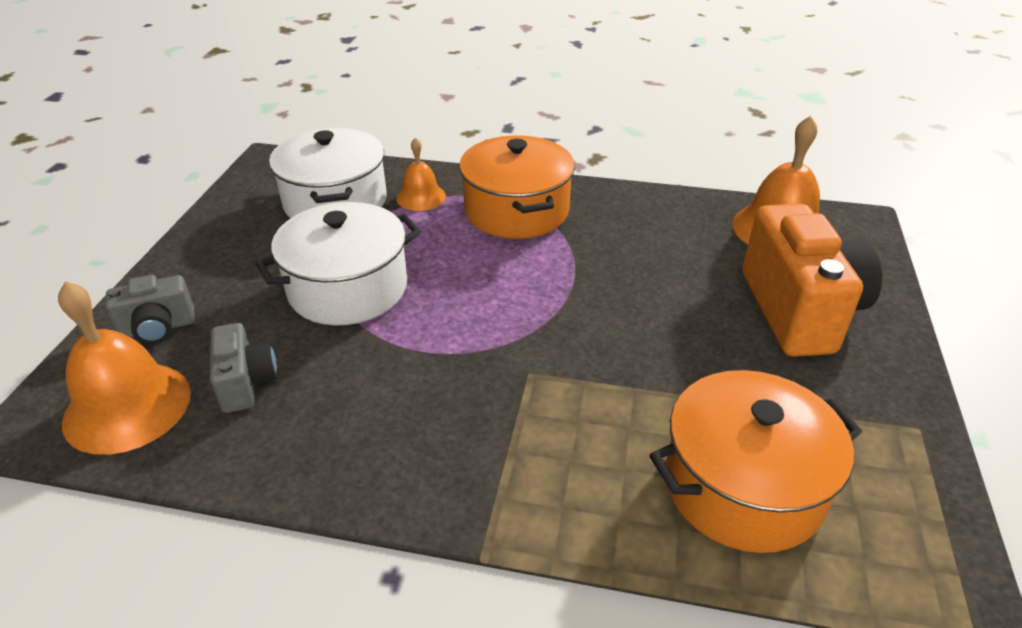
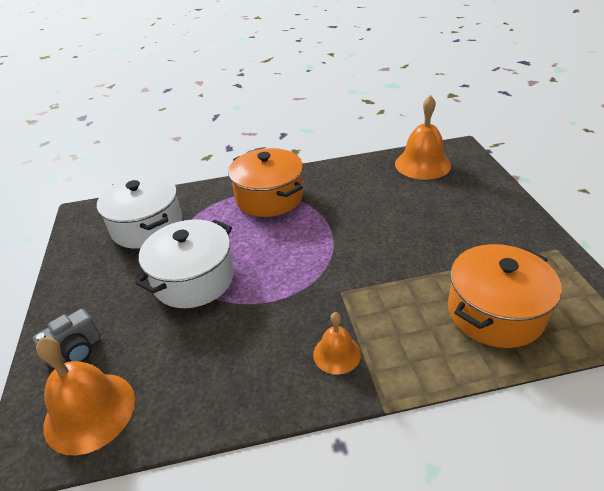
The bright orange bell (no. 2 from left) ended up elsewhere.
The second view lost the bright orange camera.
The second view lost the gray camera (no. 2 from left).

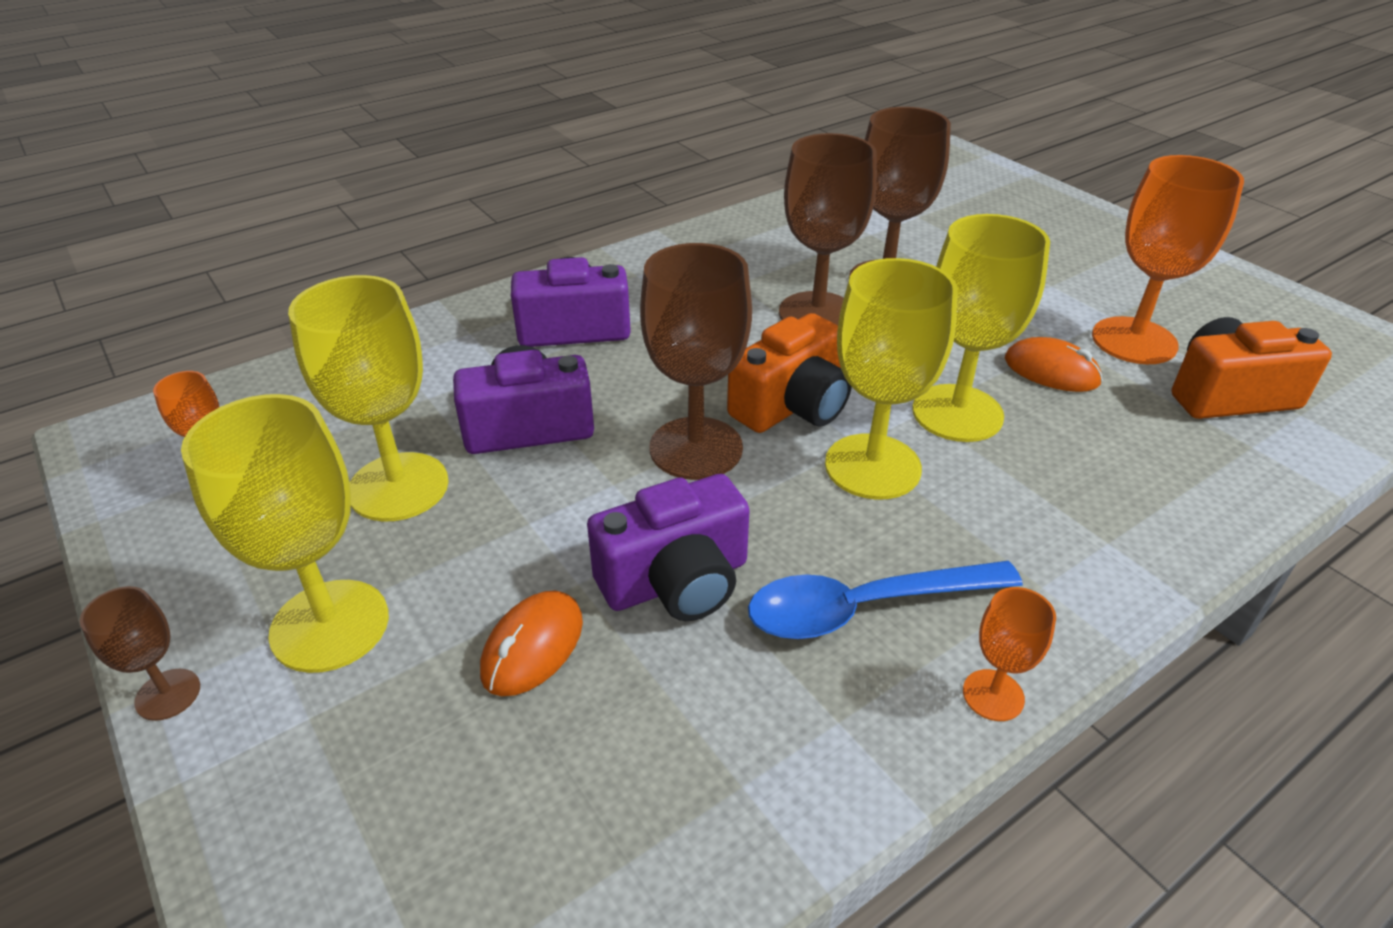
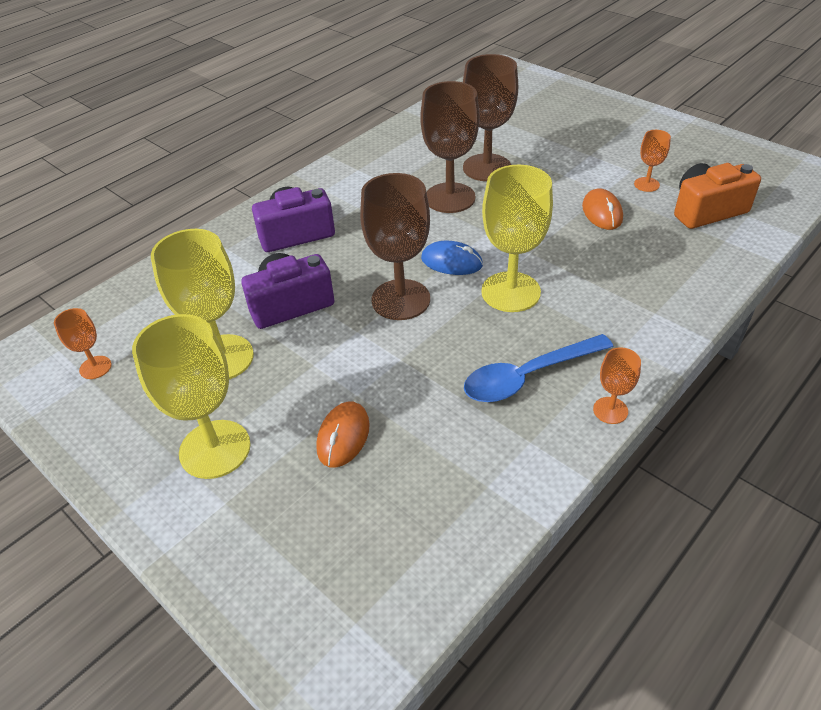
The size of the bright orange wine glass (no. 3 from left) changed by a factor of 0.49.
The second view lost the bright yellow wine glass (no. 4 from left).
Where the bright orange camera (no. 1 from left) stood, the royal blue PC mouse came to stand.
The bright orange PC mouse (no. 2 from left) ended up facing another way, 60 degrees clockwise from before.
The second view lost the violet camera (no. 3 from left).
The second view lost the dark brown wine glass (no. 1 from left).

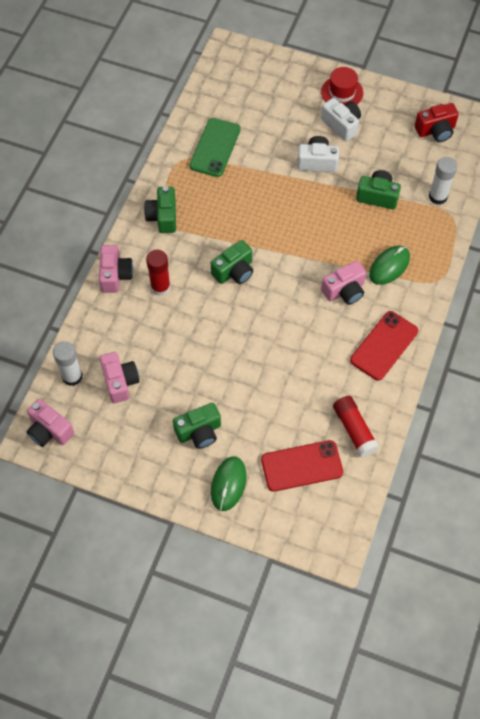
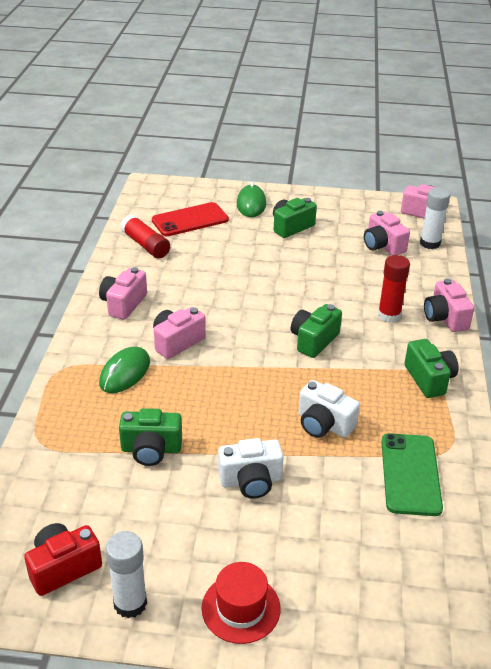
The snow-white camera (no. 2 from left) ended up elsewhere.
The snow-white stick of glue (no. 2 from left in the first image) ended up elsewhere.
Where the red mobile phone (no. 2 from left) stood, the rose-pink camera (no. 1 from left) came to stand.

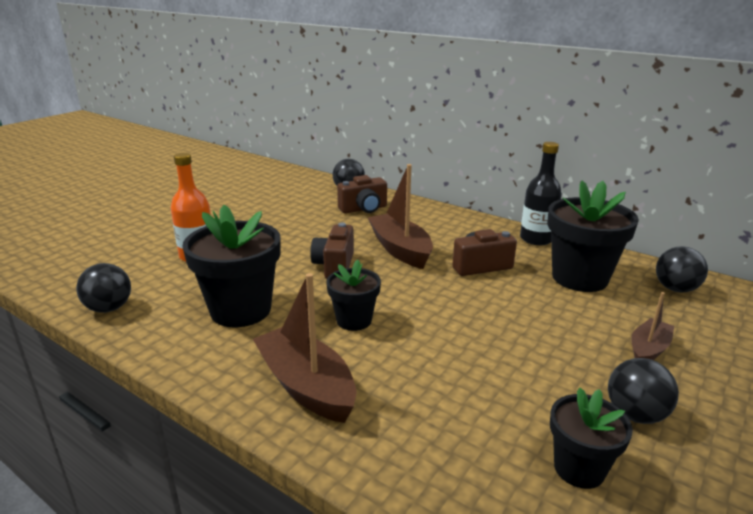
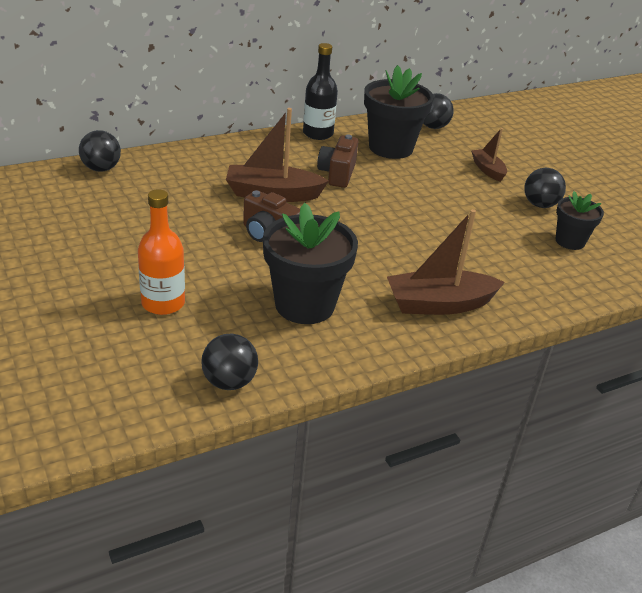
The second view lost the dark brown camera (no. 2 from left).
The second view lost the ebony flower pot (no. 2 from left).

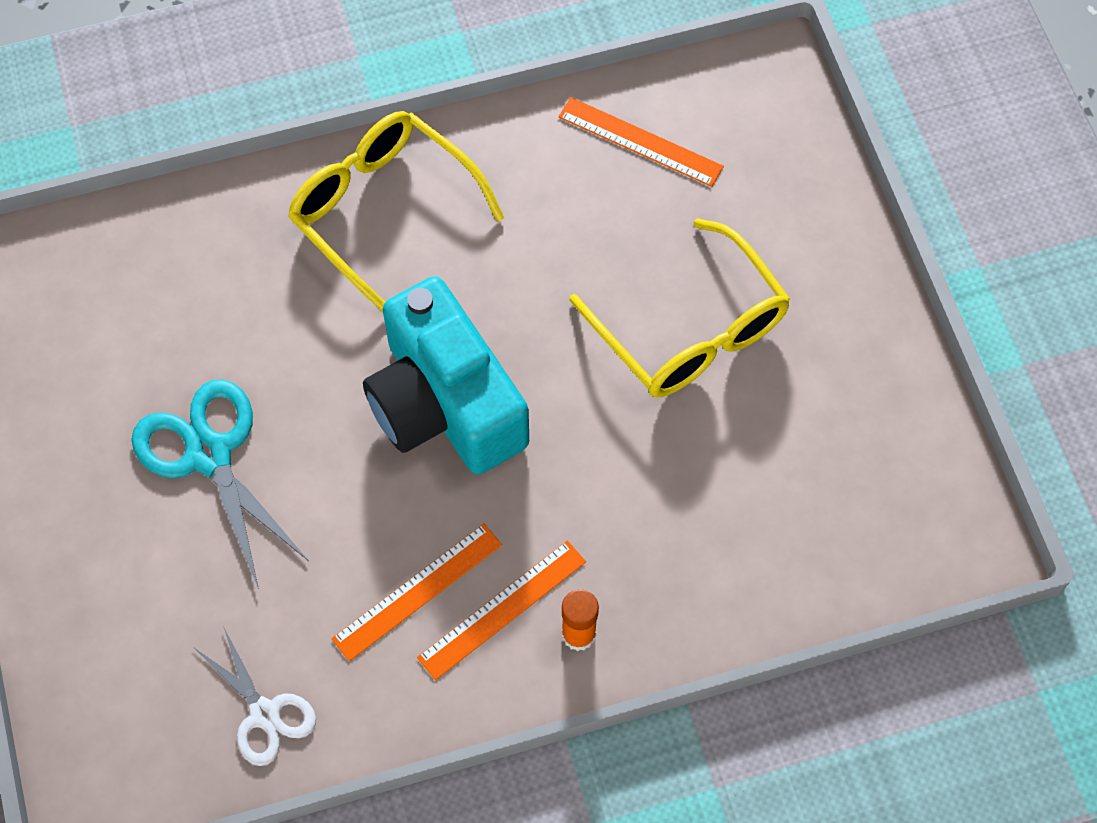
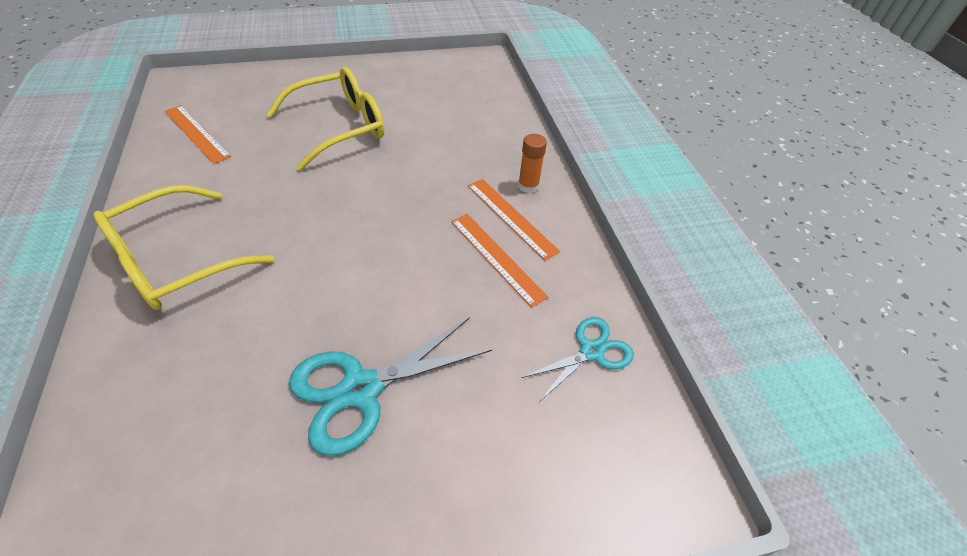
The bright orange measuring stick (no. 3 from left in the first image) ended up facing another way, 75 degrees counterclockwise from before.
The second view lost the turquoise camera.
What was the snow-white scissors turned into the turquoise scissors (no. 2 from left).

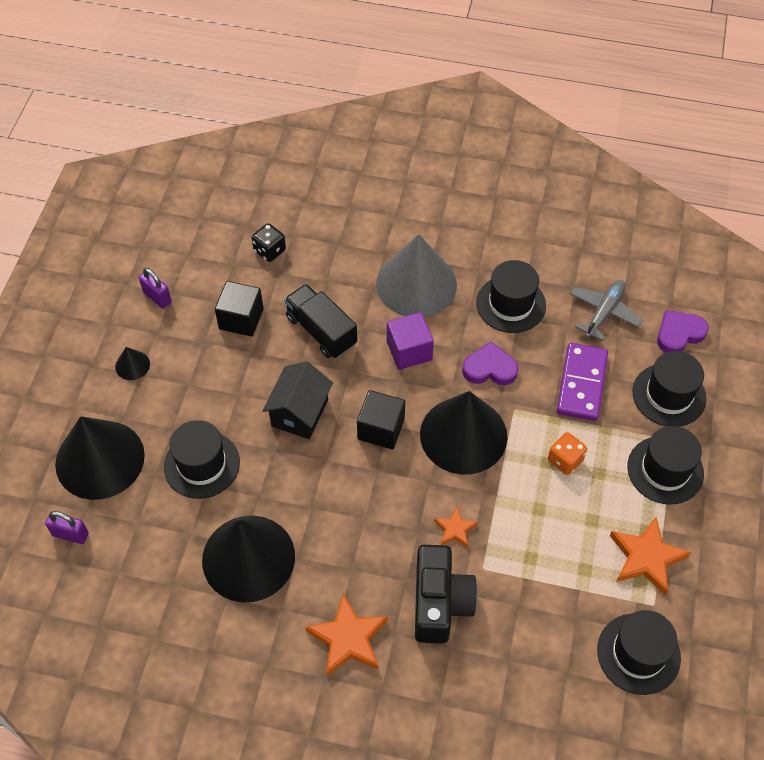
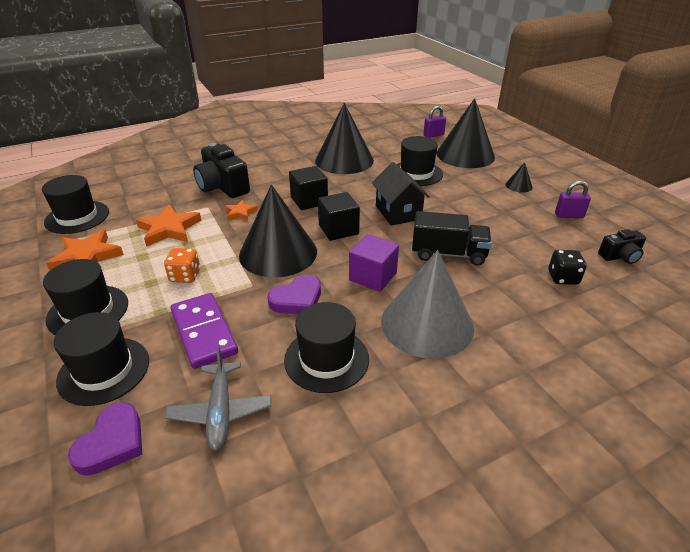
The ebony block (no. 1 from left) ended up elsewhere.
The bright orange five-pointed star (no. 1 from left in the first image) ended up elsewhere.
The second view gained the ebony camera (no. 2 from left).

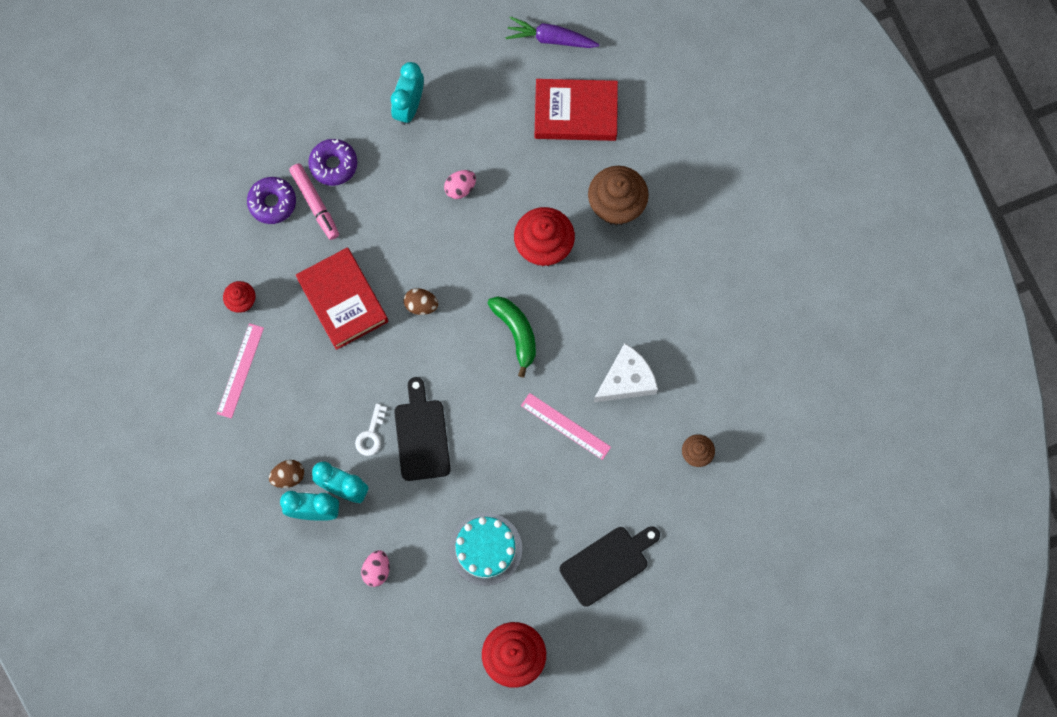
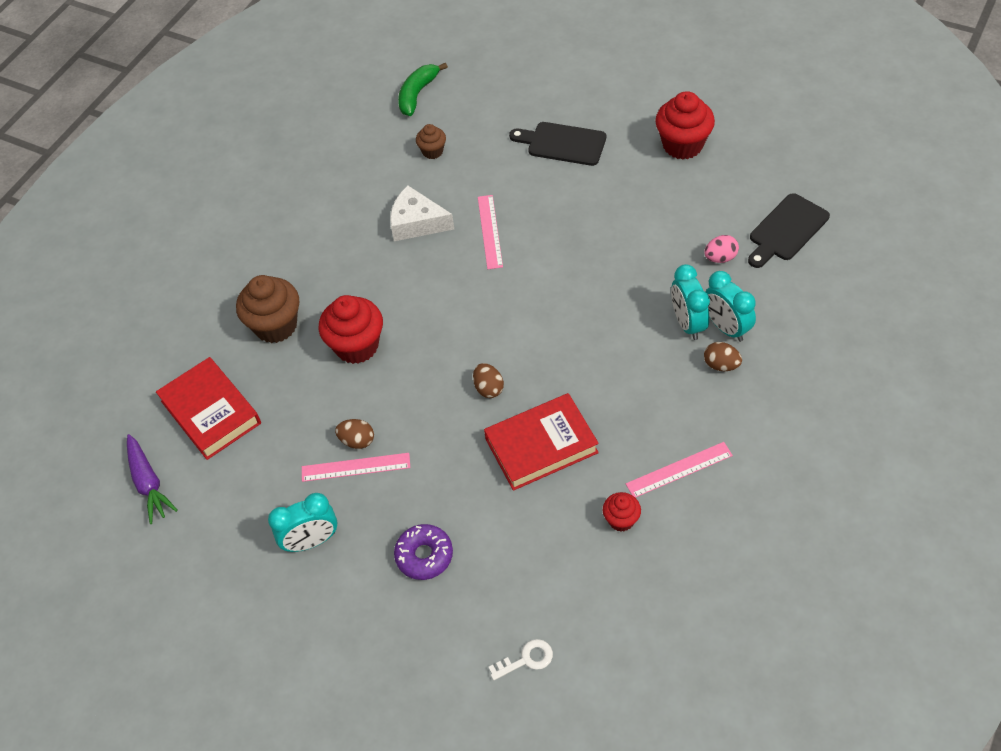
The second view lost the rose-pink marker.
What was the rose-pink egg (no. 2 from left) turned into the dark brown egg (no. 1 from left).
The second view lost the violet glazed donut (no. 1 from left).
The red book (no. 1 from left in the first image) ended up facing another way, 45 degrees clockwise from before.
The emerald banana fruit ended up elsewhere.
The ebony bread board (no. 1 from left in the first image) ended up elsewhere.
The snow-white key ended up elsewhere.
The second view lost the turquoise layer cake.
The second view gained the rose-pink measuring stick (no. 1 from left).

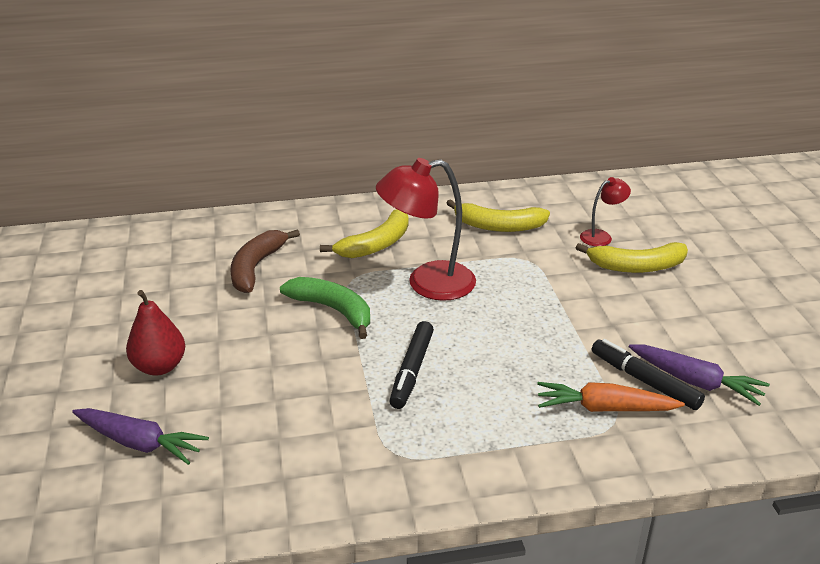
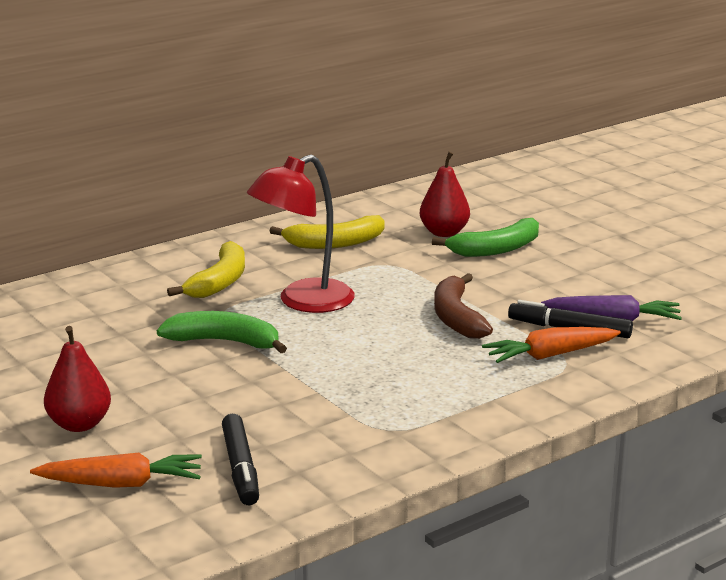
Where the red desk lamp (no. 2 from left) stood, the red pear fruit (no. 2 from left) came to stand.
The dark brown banana fruit ended up elsewhere.
What was the bright yellow banana fruit (no. 3 from left) turned into the emerald banana fruit (no. 2 from left).
The ebony marker (no. 1 from left) ended up elsewhere.
What was the violet root vegetable (no. 1 from left) turned into the bright orange root vegetable (no. 1 from left).

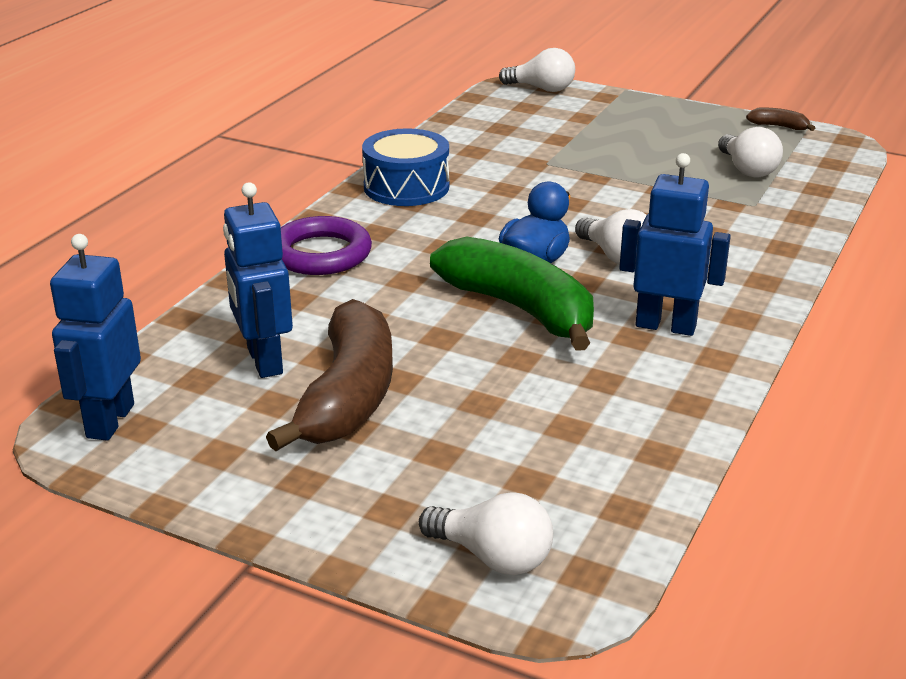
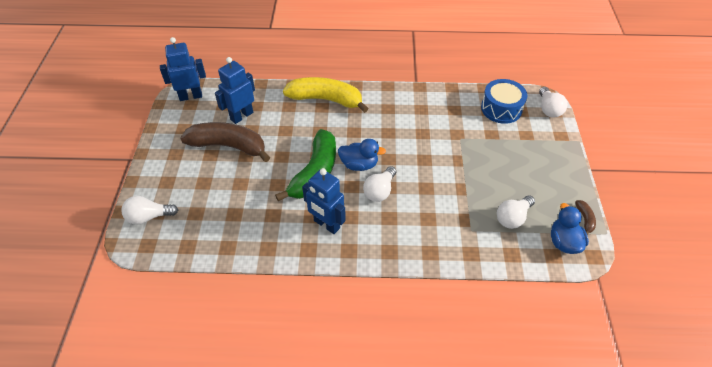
The royal blue drum ended up elsewhere.
The royal blue robot (no. 3 from left) ended up facing another way, 135 degrees clockwise from before.
Where the violet ring stood, the bright yellow banana fruit came to stand.
The dark brown banana fruit (no. 1 from left) ended up facing another way, 150 degrees counterclockwise from before.
The snow-white lightbulb (no. 1 from left) ended up facing another way, 75 degrees clockwise from before.
The second view gained the royal blue rubber duck (no. 2 from left).

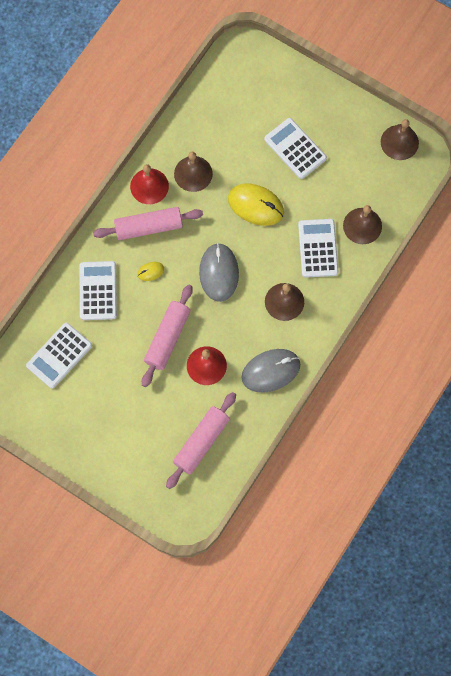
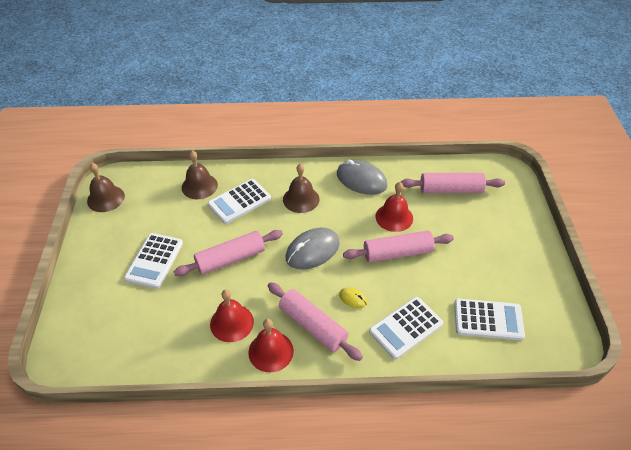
What was the dark brown bell (no. 1 from left) turned into the red bell (no. 1 from left).
Where the bright yellow PC mouse (no. 2 from left) stood, the rose-pink pastry roller (no. 1 from left) came to stand.

